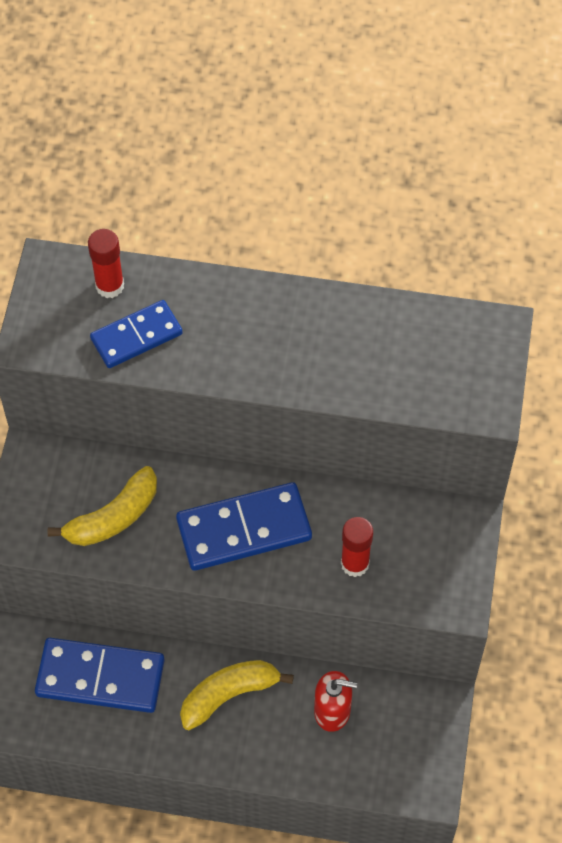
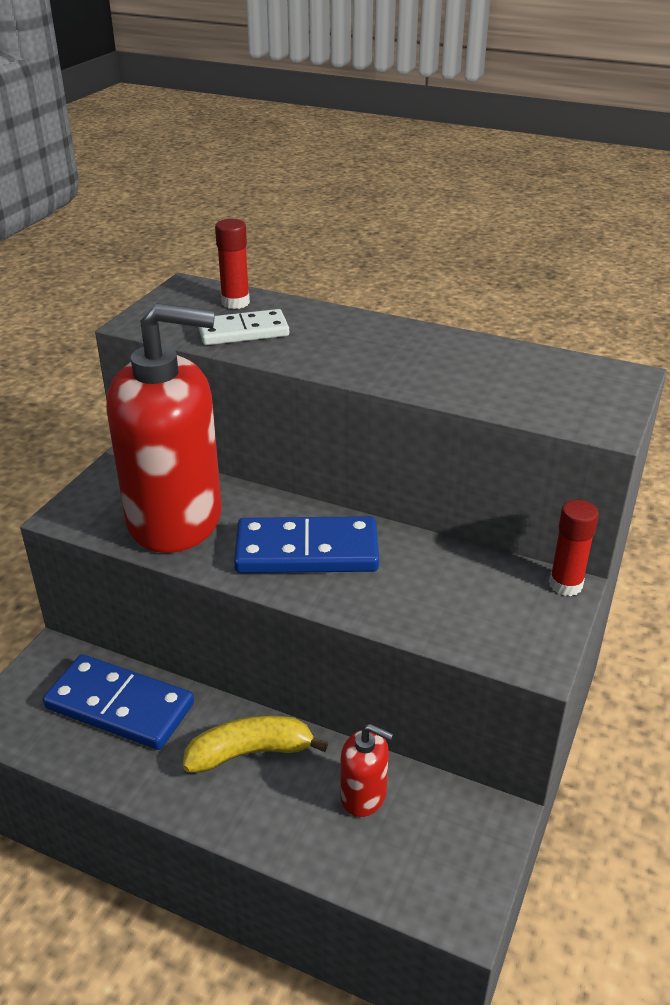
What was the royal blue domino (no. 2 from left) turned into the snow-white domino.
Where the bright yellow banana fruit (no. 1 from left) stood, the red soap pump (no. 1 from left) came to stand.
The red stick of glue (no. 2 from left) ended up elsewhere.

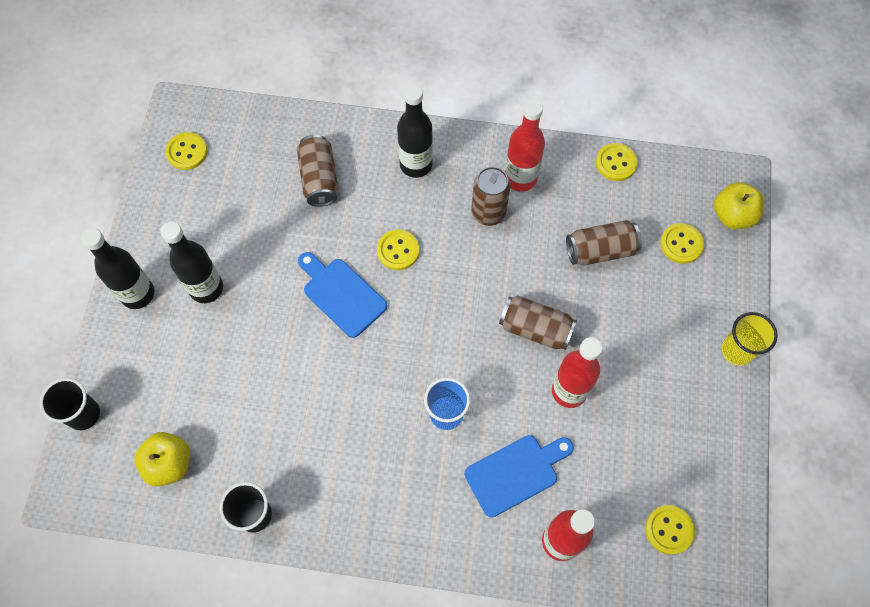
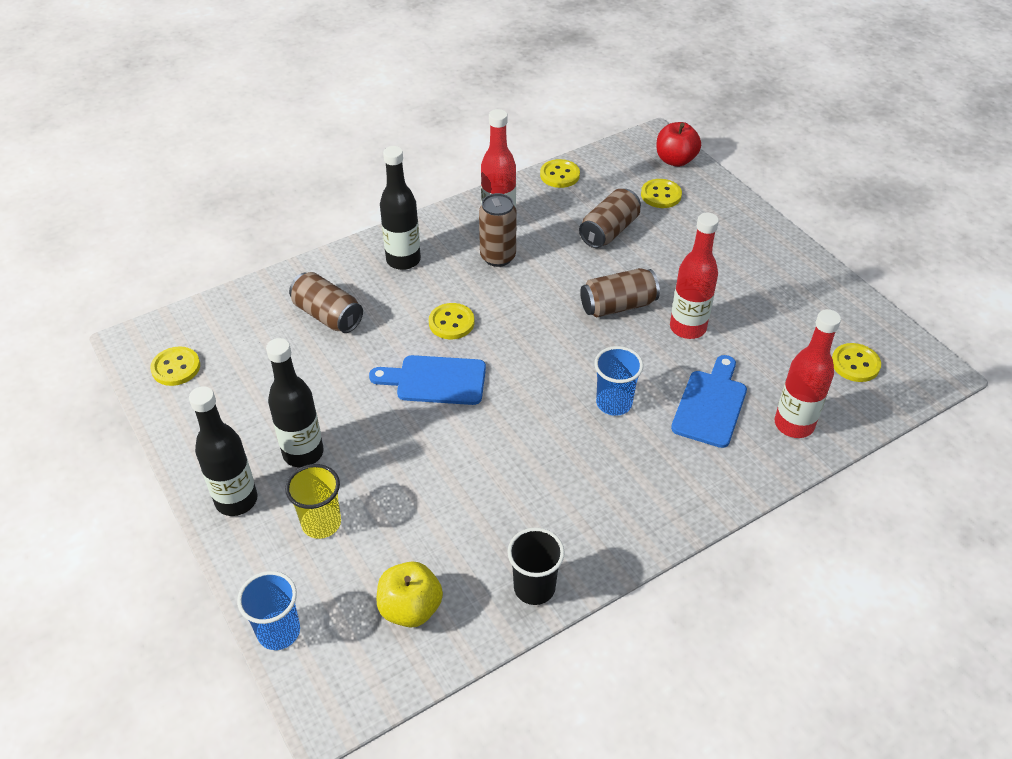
What was the bright yellow apple fruit (no. 2 from left) turned into the red apple fruit.
The bright yellow cup ended up elsewhere.
What was the ebony cup (no. 1 from left) turned into the royal blue cup (no. 1 from left).

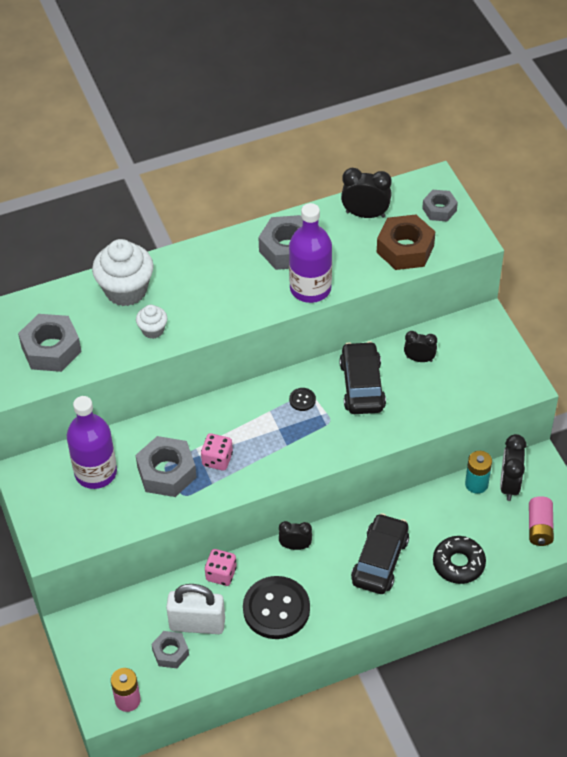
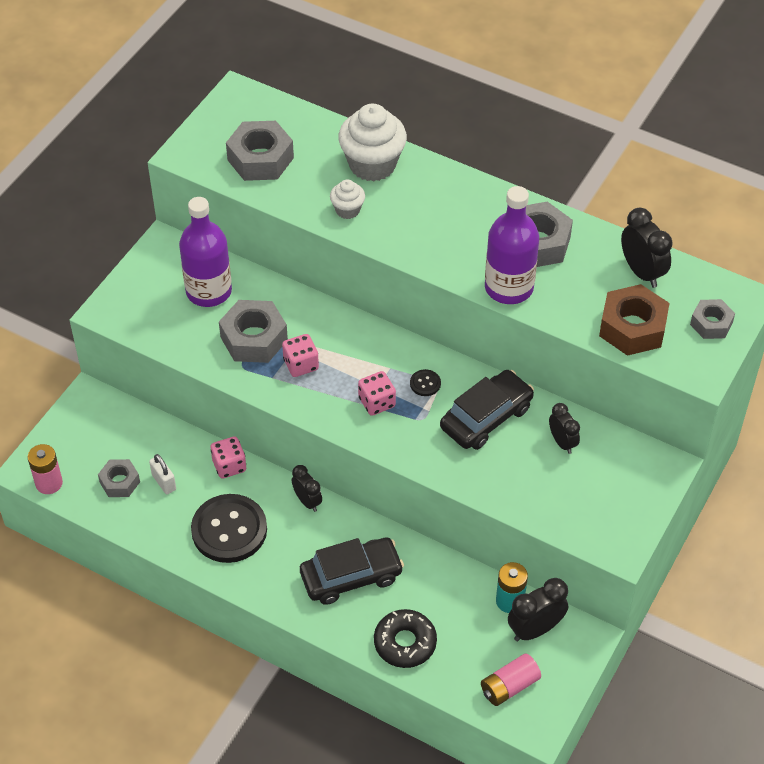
The size of the snow-white padlock changed by a factor of 0.52.
The second view gained the rose-pink game die (no. 3 from left).

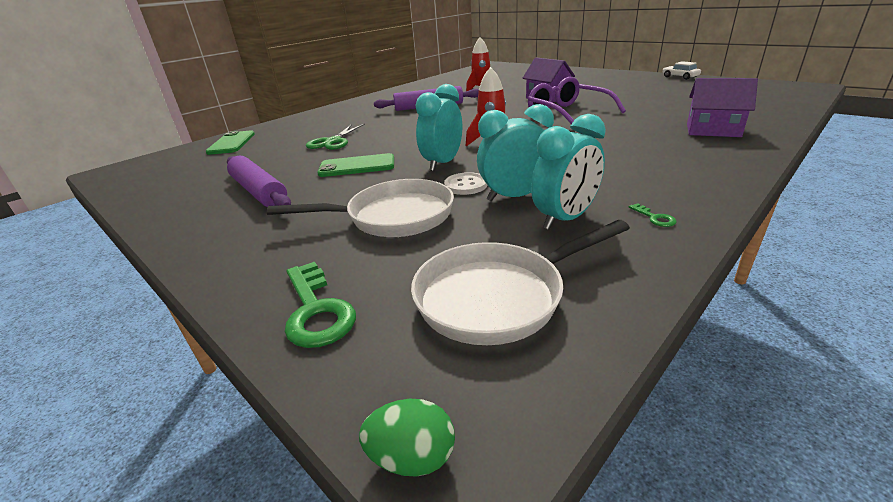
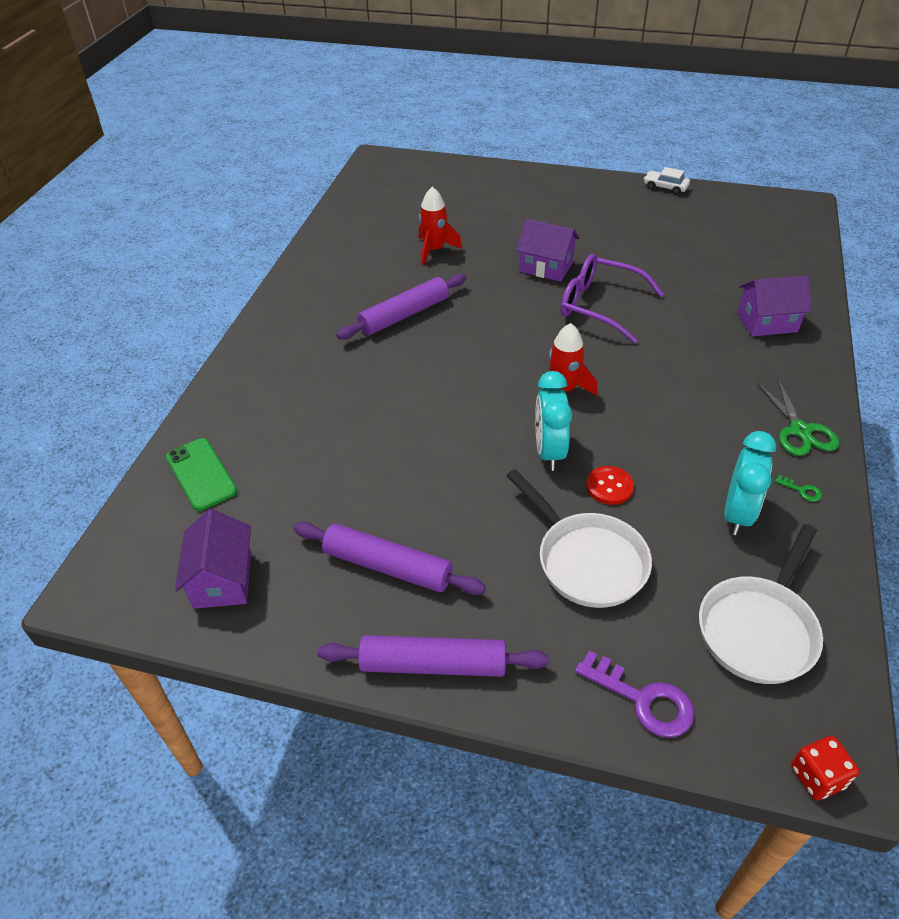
The second view lost the turquoise bedside clock (no. 2 from left).
The emerald scissors ended up elsewhere.
The second view lost the emerald mobile phone (no. 2 from left).
What was the snow-white button turned into the red button.
The snow-white pan (no. 1 from left) ended up facing another way, 90 degrees clockwise from before.
What was the emerald key (no. 1 from left) turned into the violet key.
Where the emerald egg stood, the red game die came to stand.
The second view gained the violet house (no. 1 from left).
The second view gained the violet pastry roller (no. 3 from left).

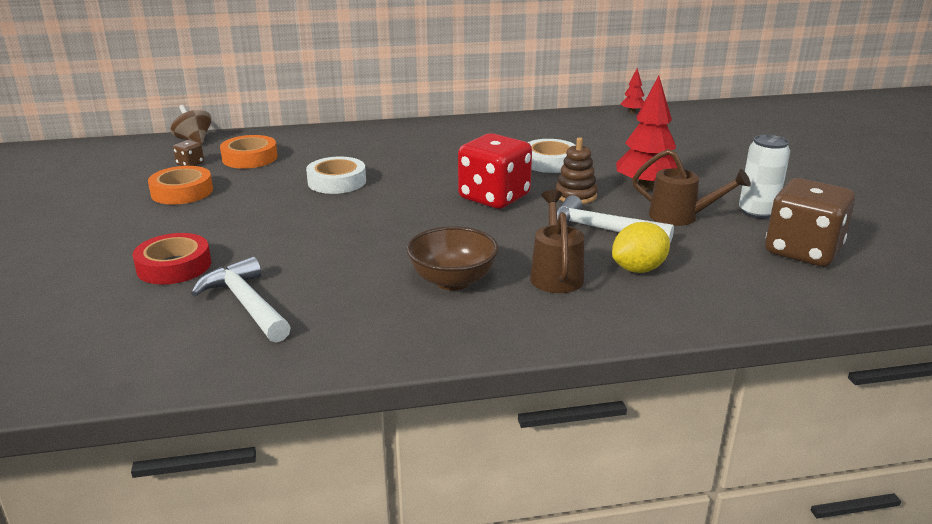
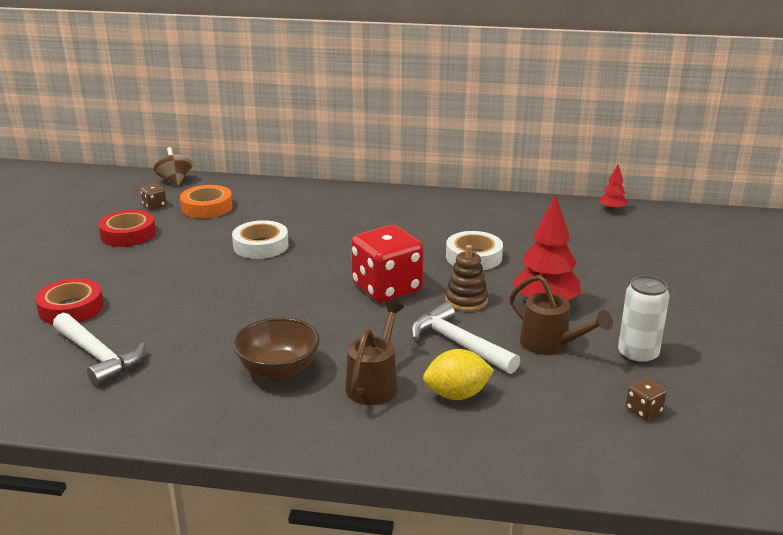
What was the bright orange roll of tape (no. 1 from left) turned into the red roll of tape (no. 2 from left).
The size of the dark brown game die (no. 2 from left) changed by a factor of 0.41.
The snow-white claw hammer (no. 1 from left) ended up facing another way, 150 degrees clockwise from before.

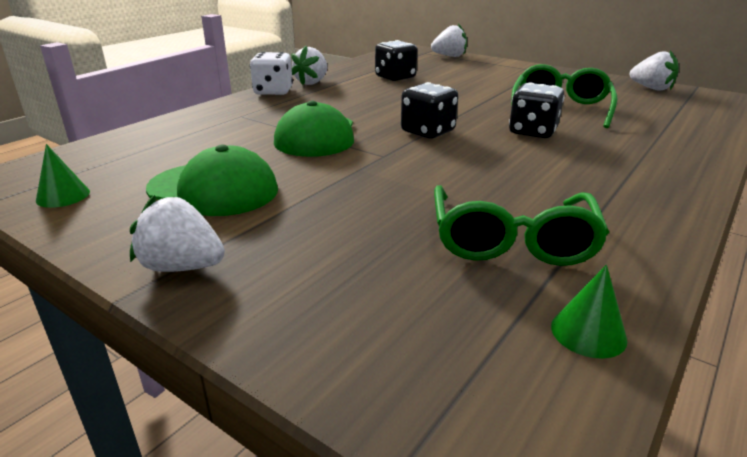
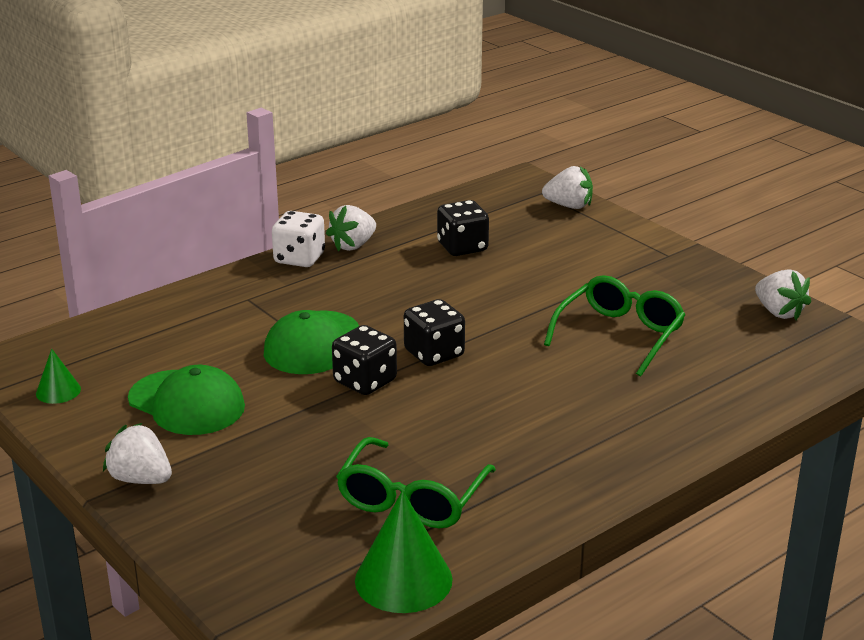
The ebony game die (no. 3 from left in the first image) ended up elsewhere.
The size of the emerald solid cone (no. 2 from left) changed by a factor of 1.83.

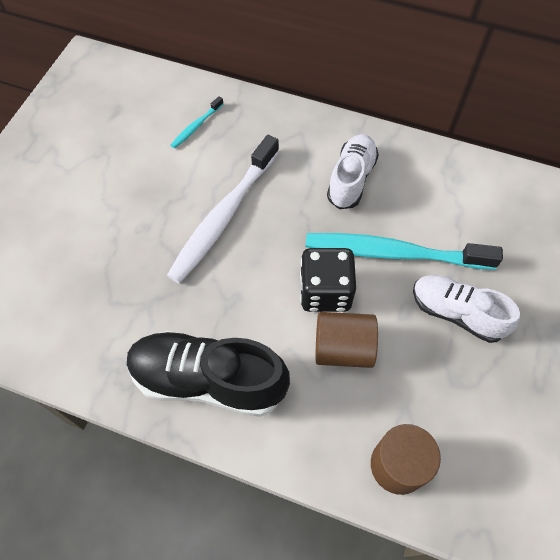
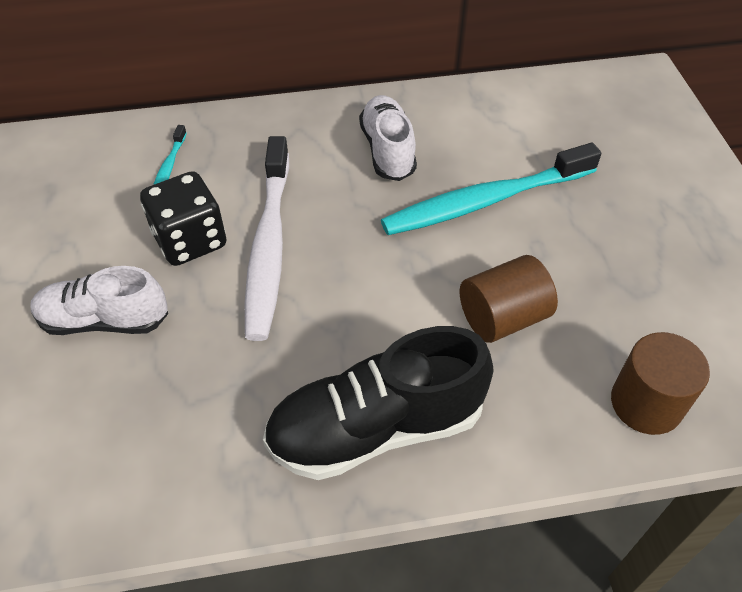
The ebony game die ended up elsewhere.
The snow-white lace-up shoe (no. 2 from left in the first image) ended up elsewhere.

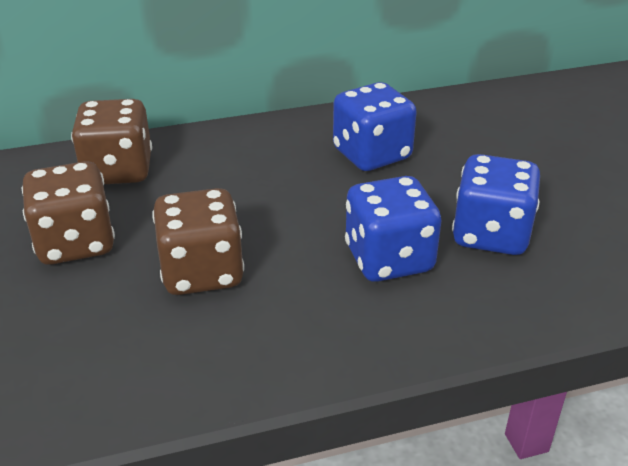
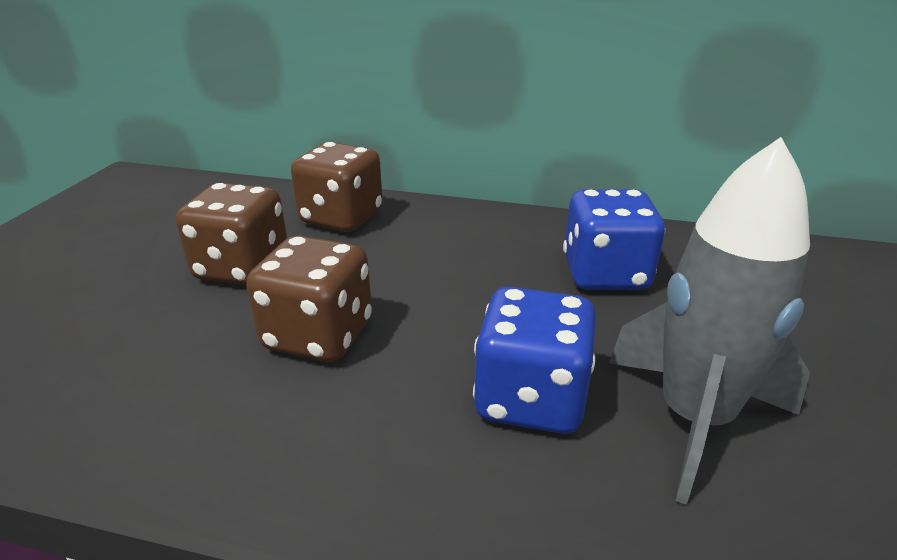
Where the royal blue game die (no. 3 from left) stood, the gray toy rocket came to stand.

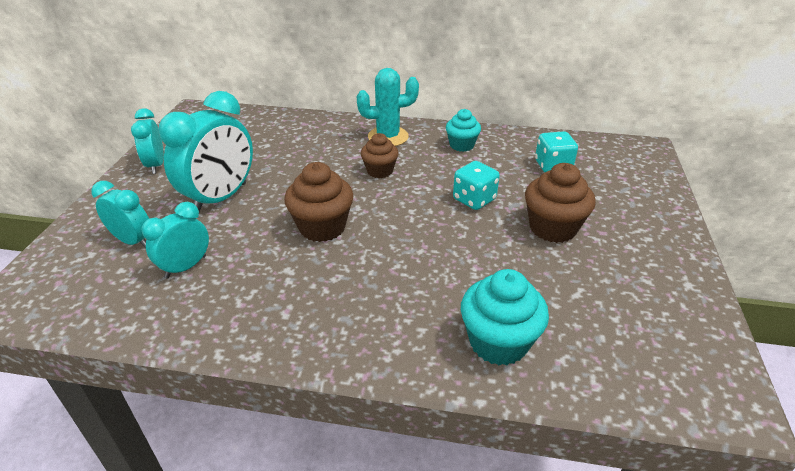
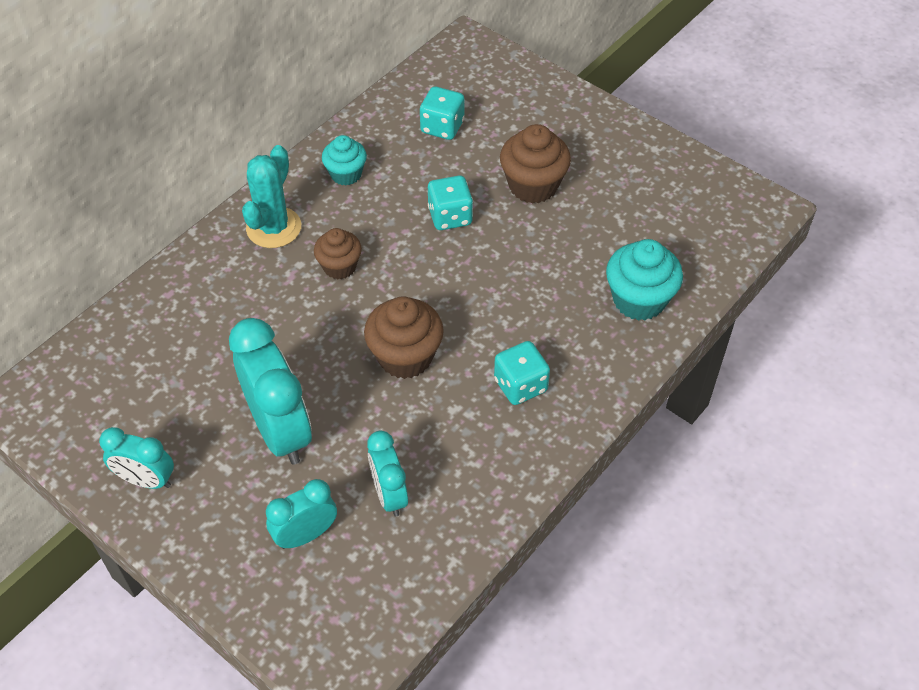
The second view gained the turquoise game die (no. 3 from left).

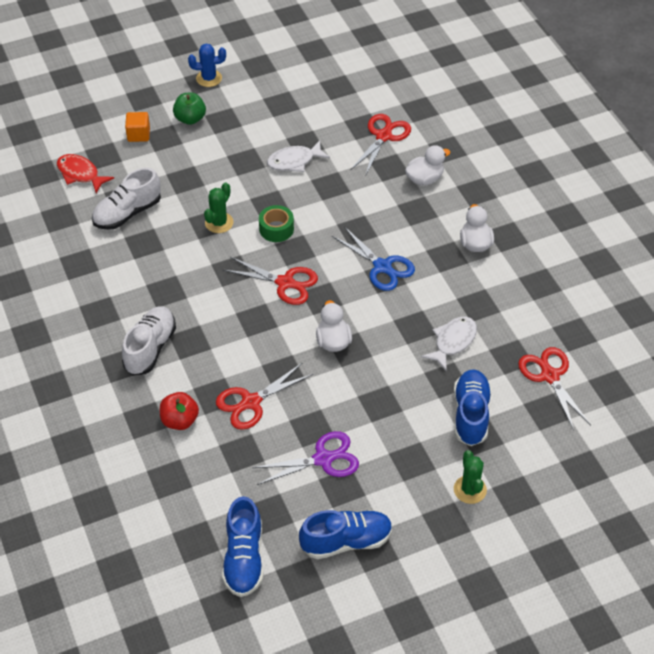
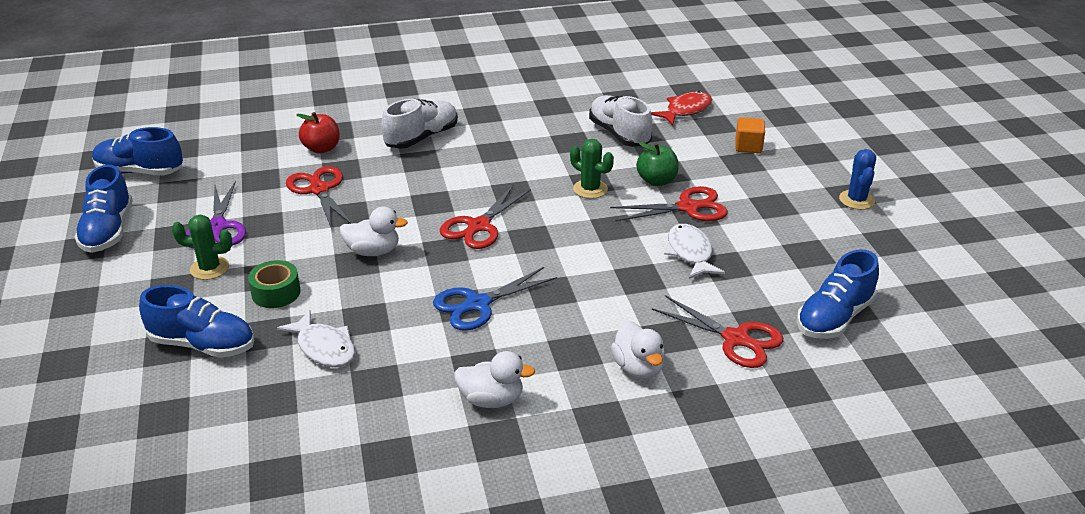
The emerald apple fruit ended up elsewhere.
The emerald roll of tape ended up elsewhere.
The snow-white lace-up shoe (no. 2 from left in the first image) ended up facing another way, 75 degrees counterclockwise from before.
The red scissors (no. 4 from left in the first image) ended up elsewhere.
The emerald cactus (no. 2 from left in the first image) ended up elsewhere.
The second view gained the royal blue lace-up shoe (no. 4 from left).

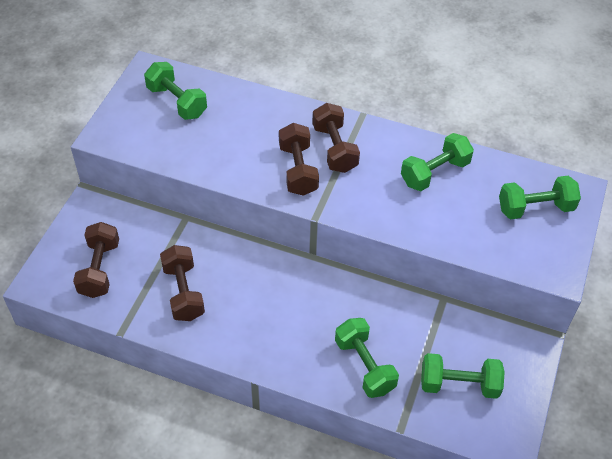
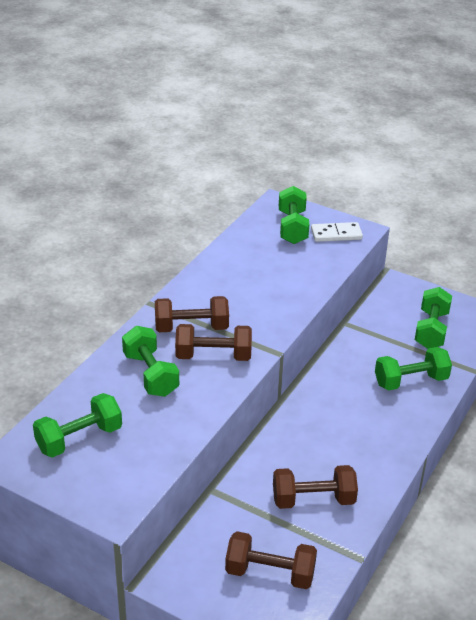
The emerald hand weight (no. 3 from left in the first image) ended up elsewhere.
The second view gained the snow-white domino.

